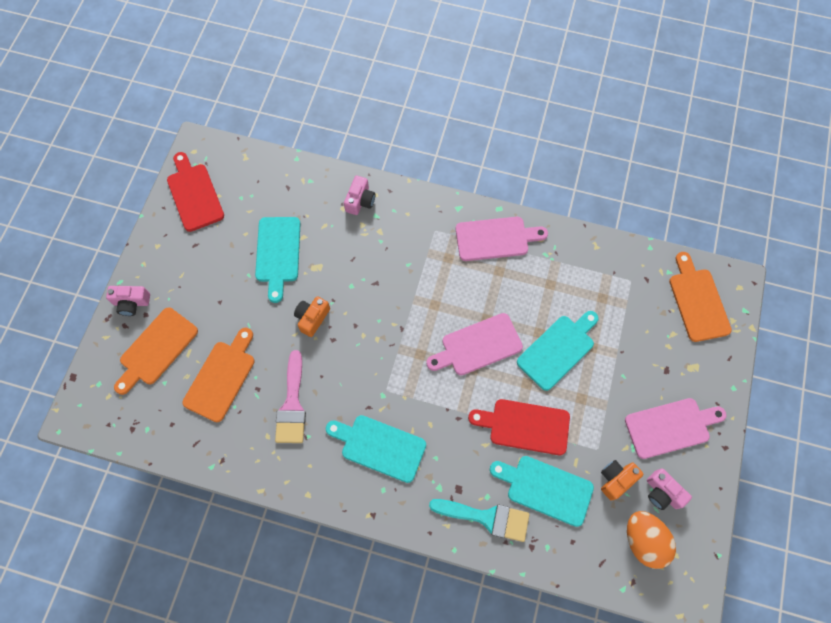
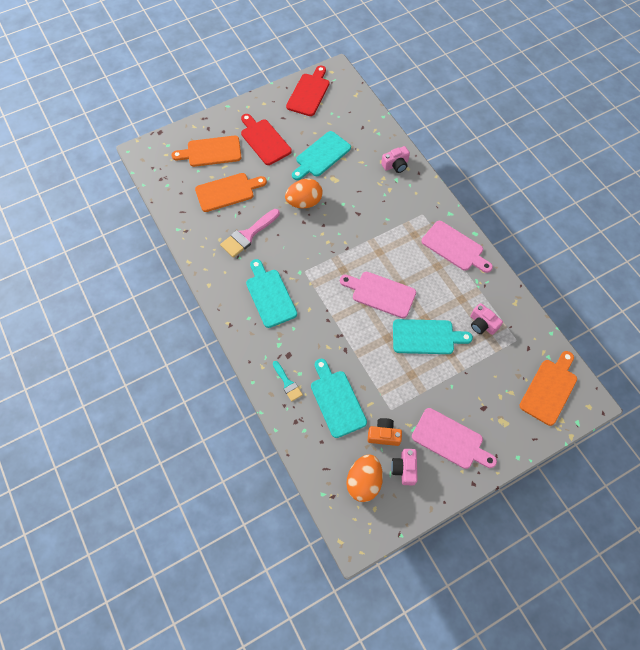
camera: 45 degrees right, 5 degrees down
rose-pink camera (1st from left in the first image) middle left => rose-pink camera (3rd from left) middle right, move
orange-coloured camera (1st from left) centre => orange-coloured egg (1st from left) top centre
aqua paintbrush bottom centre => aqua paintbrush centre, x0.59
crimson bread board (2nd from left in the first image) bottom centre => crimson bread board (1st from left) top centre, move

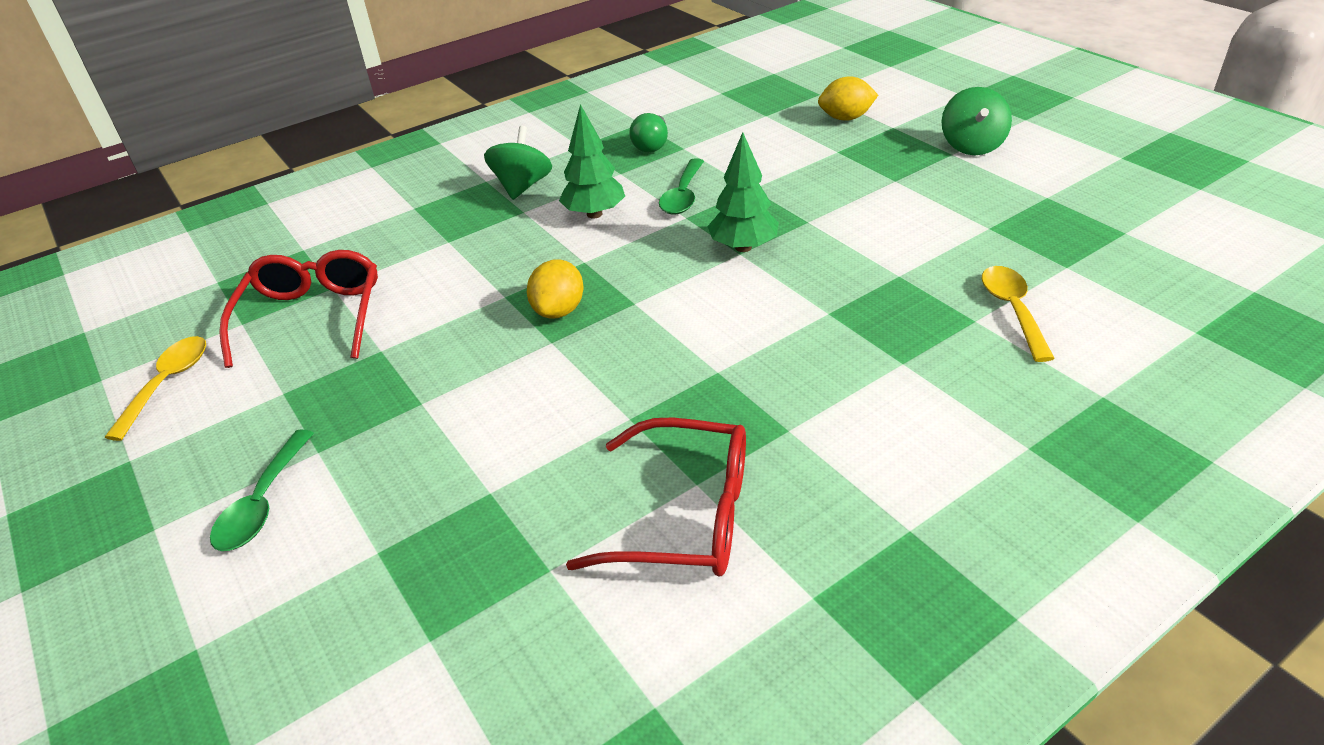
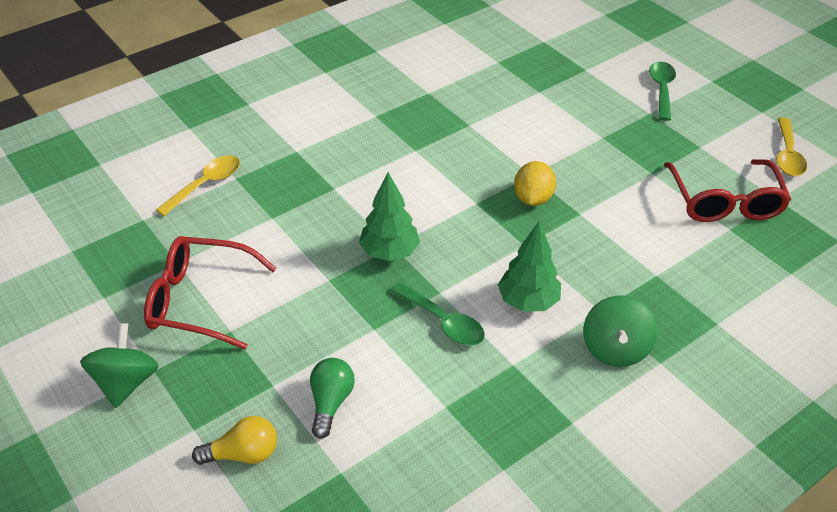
camera: 175 degrees right, 5 degrees up
crimson glasses (2nd from left in the first image) bottom centre => crimson glasses (1st from left) middle left, move
emerald light bulb top centre => emerald light bulb bottom centre, move
emerald spoon (2nd from left in the first image) top centre => emerald spoon (1st from left) centre, 120 degrees clockwise
golden lemon (2nd from left) top centre => golden light bulb bottom left
golden spoon (2nd from left in the first image) middle right => golden spoon (1st from left) middle left, 135 degrees counterclockwise

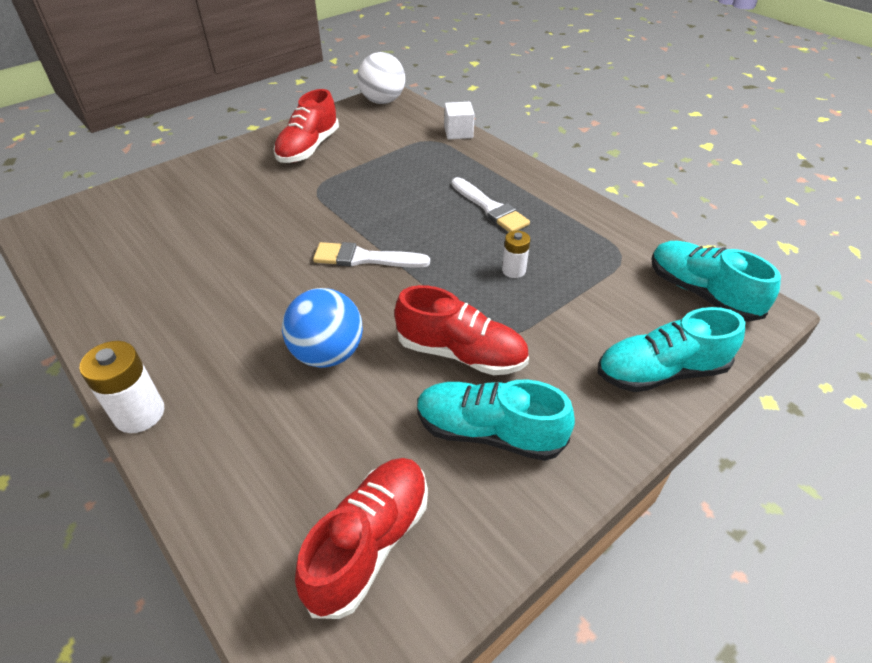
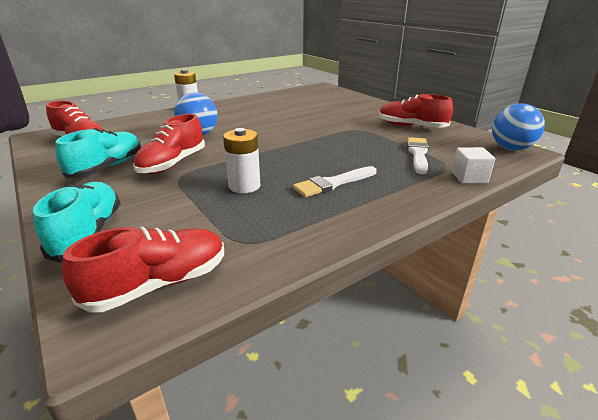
camera: 95 degrees right, 15 degrees down
white paintbrush (1st from left in the first image) centre => white paintbrush (2nd from left) middle right, move
white sphere top centre => cobalt sphere (2nd from left) top right
white power cell (2nd from left) centre, x1.61
aqua shoe (3rd from left) middle right => crimson shoe (2nd from left) middle left

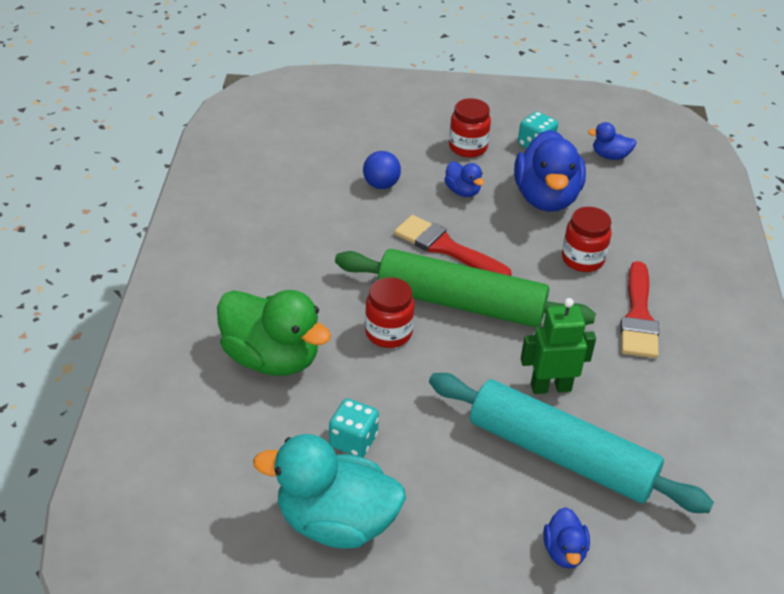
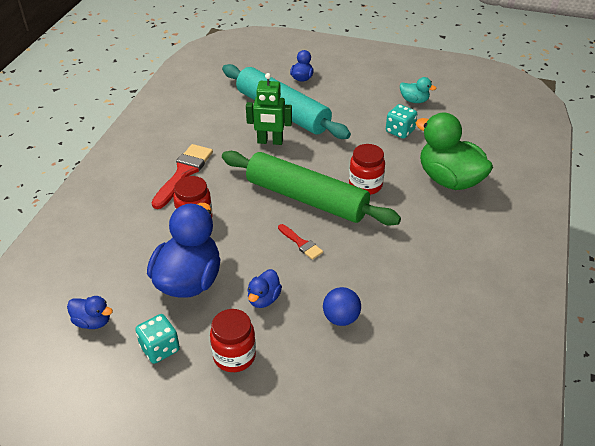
camera: 165 degrees left, 0 degrees up
aqua rubber duck bottom centre => aqua rubber duck top right, x0.47
crimson paintbrush (1st from left in the first image) centre => crimson paintbrush (2nd from left) centre, x0.54
cobalt rubber duck (1st from left in the first image) top centre => cobalt rubber duck (3rd from left) centre, 135 degrees counterclockwise

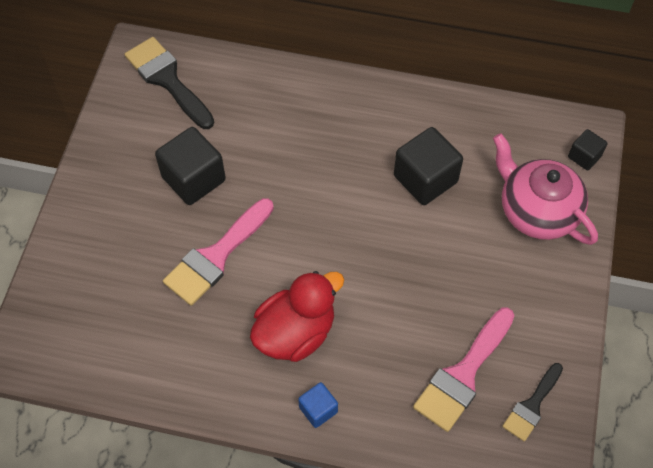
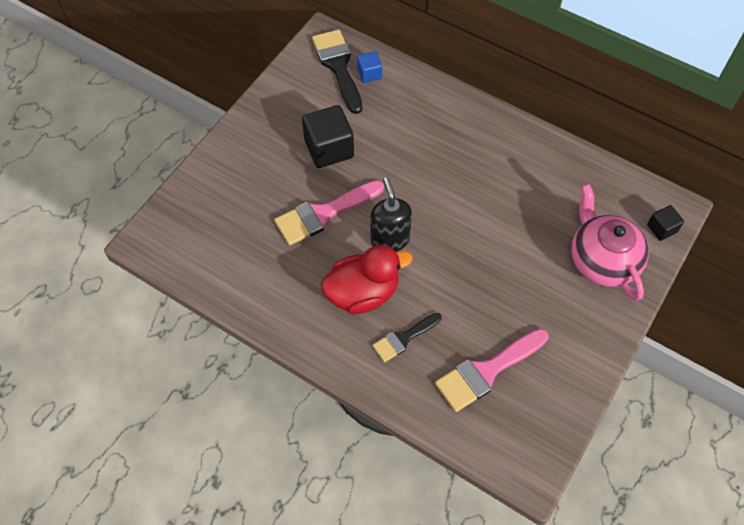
camera: 20 degrees right, 0 degrees up
cobalt block bottom centre => cobalt block top centre, move
ebony block (2nd from left) centre => nothing
ebony paintbrush (2nd from left) bottom right => ebony paintbrush (2nd from left) centre, move
nothing => ebony soap dispenser centre

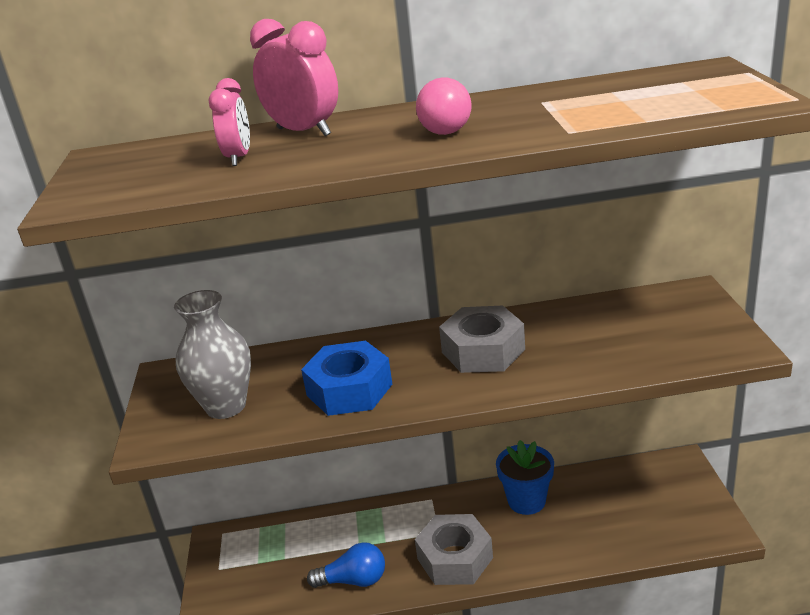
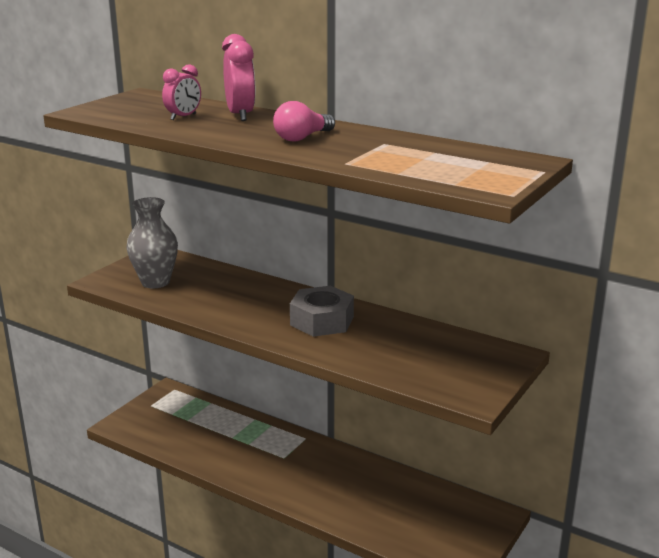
camera: 35 degrees right, 5 degrees down
cobalt hex nut centre => nothing
cobalt light bulb bottom centre => nothing
gray hex nut (1st from left) bottom centre => nothing
cobalt plant pot bottom centre => nothing

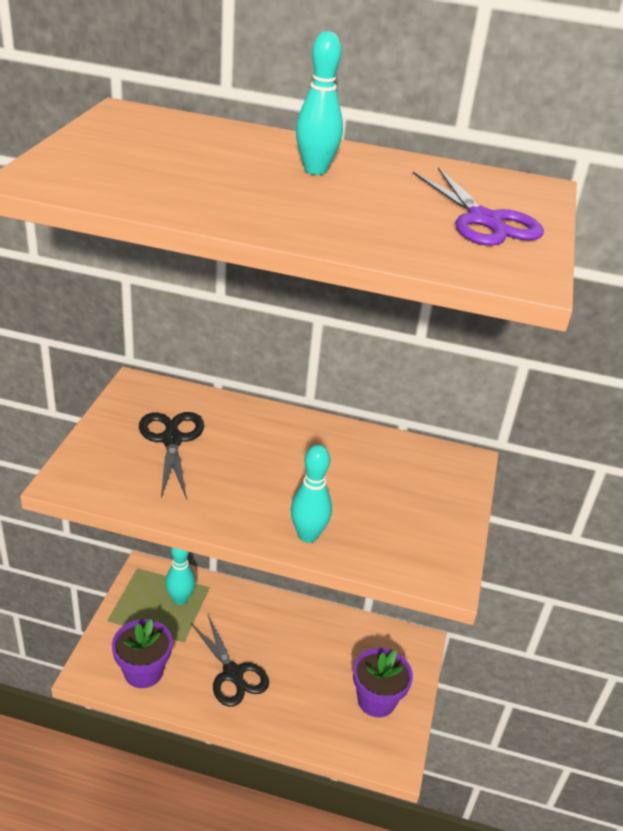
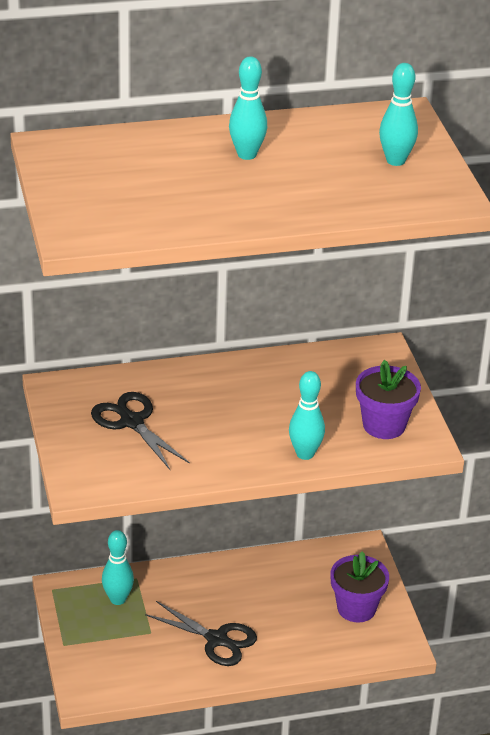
camera: 25 degrees left, 0 degrees up
violet plant pot (1st from left in the first image) bottom left => violet plant pot (2nd from left) middle right, move
violet pair of scissors top right => aqua bowling pin (4th from left) top right

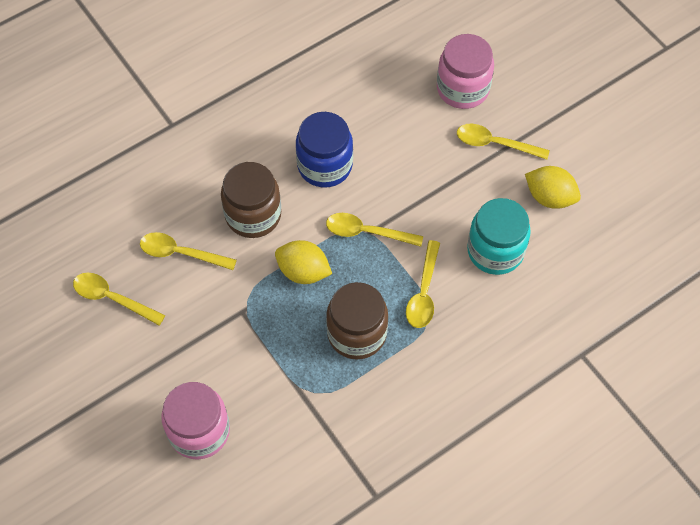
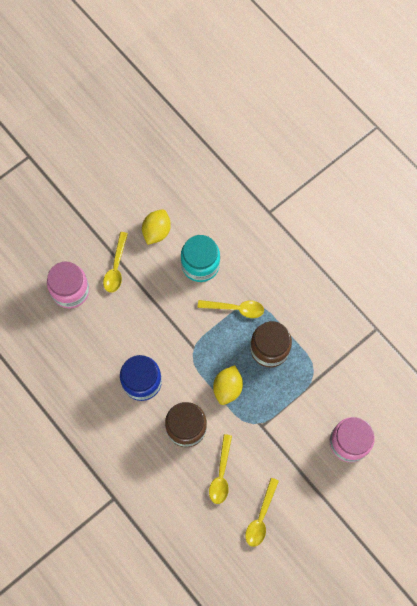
camera: 95 degrees left, 10 degrees up
golden spoon (3rd from left) centre => nothing

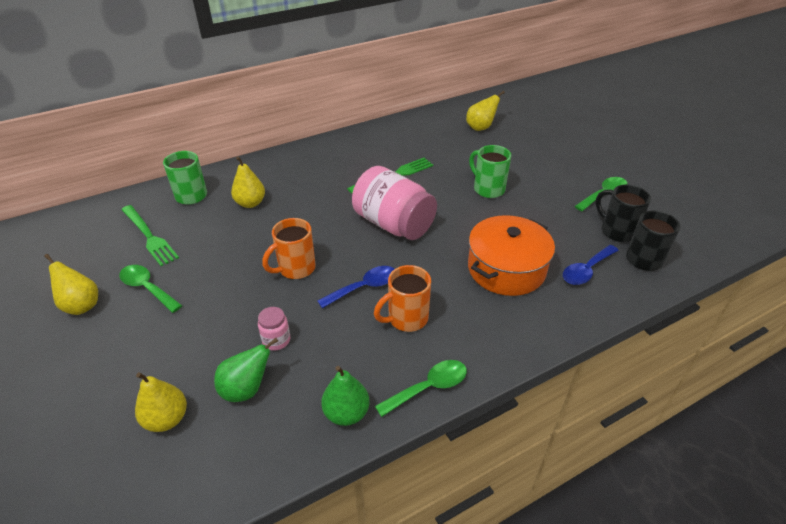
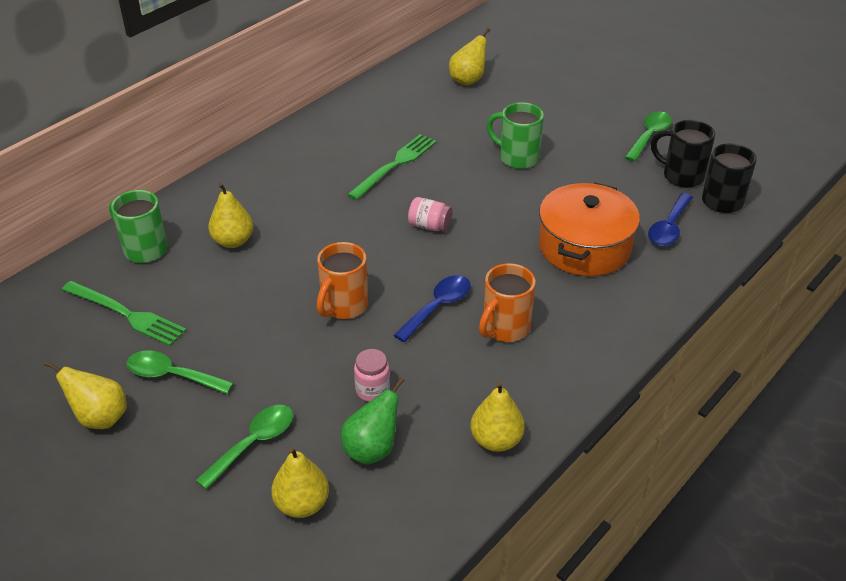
camera: 20 degrees left, 0 degrees up
emerald pear (2nd from left) bottom centre => golden pear (5th from left) bottom centre
rose-pink jam jar (2nd from left) centre, x0.43
emerald spoon (2nd from left) bottom centre => emerald spoon (2nd from left) bottom left, move

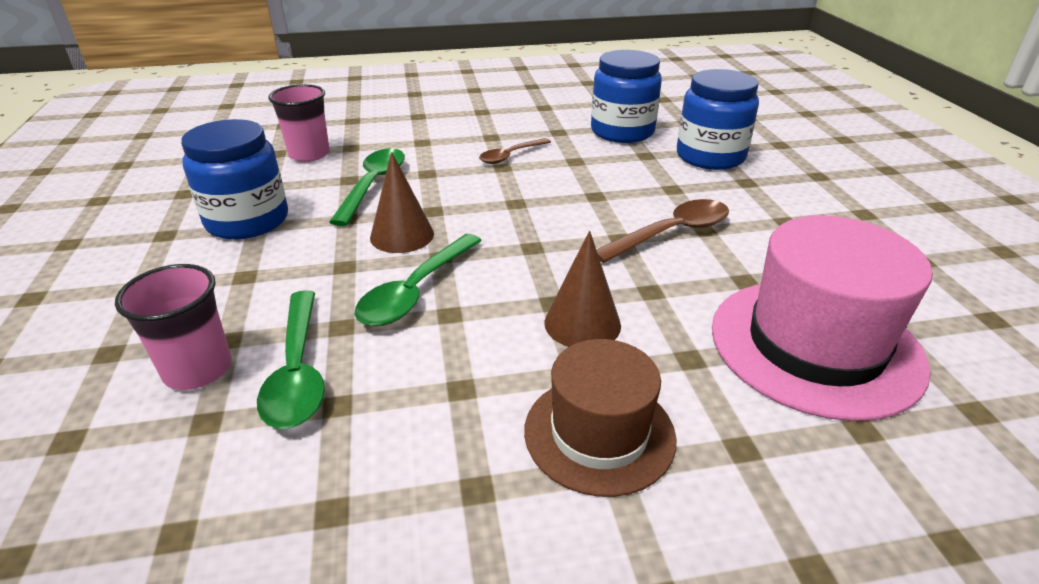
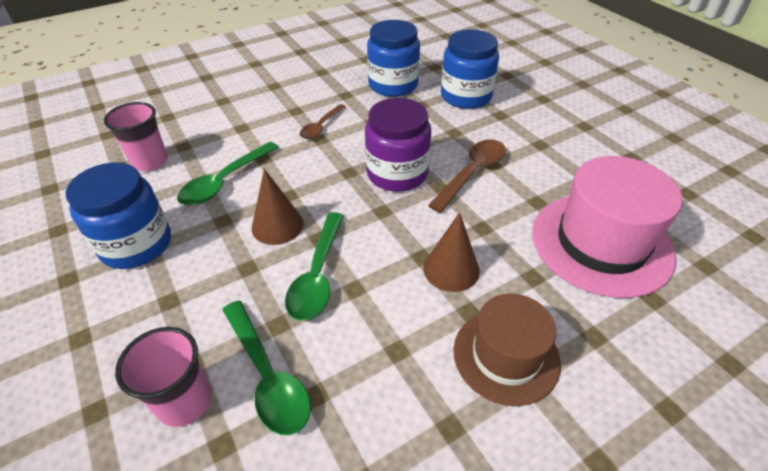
camera: 20 degrees left, 10 degrees up
emerald spoon (2nd from left in the first image) top centre => emerald spoon (1st from left) middle left, 135 degrees counterclockwise
nothing => violet jam jar top centre

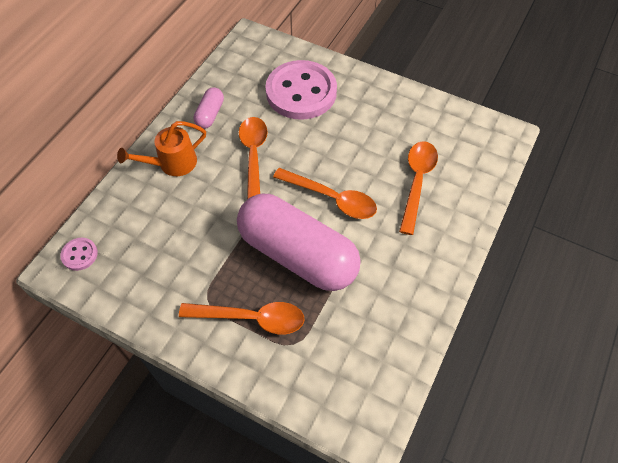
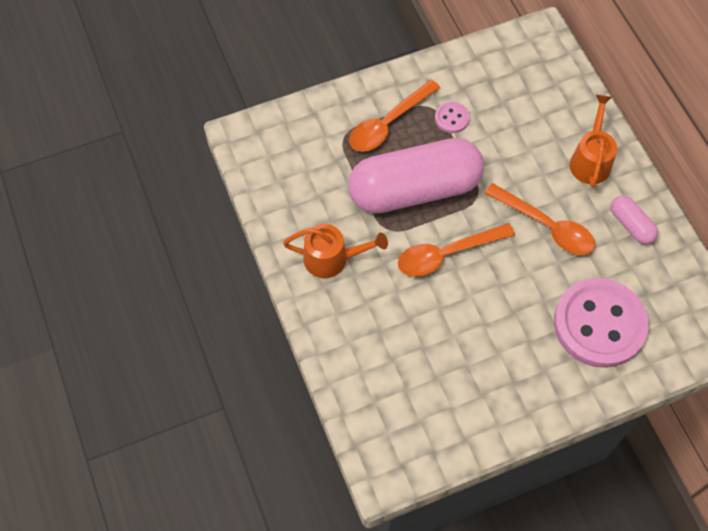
camera: 130 degrees right, 5 degrees up
rose-pink sewing button (1st from left) middle left => rose-pink sewing button (1st from left) top centre, move
orange-coloured spoon (4th from left) middle right => nothing
nothing => orange-coloured watering pot (1st from left) centre

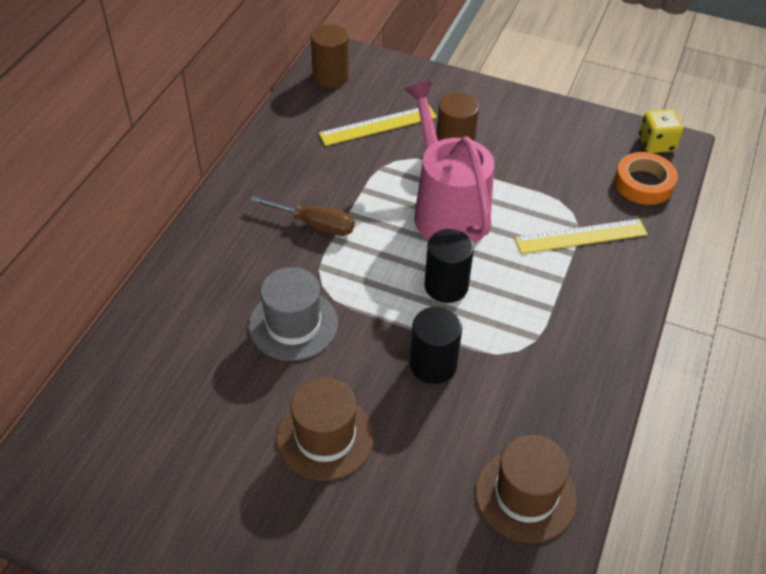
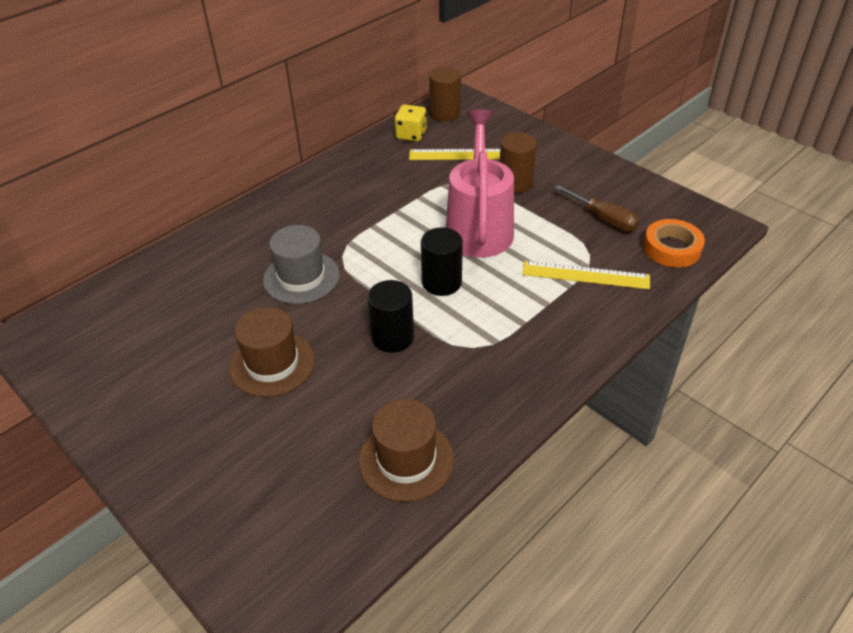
camera: 25 degrees right, 5 degrees down
brown flat screwdriver centre => brown flat screwdriver top right, move
golden game die top right => golden game die top centre, move

